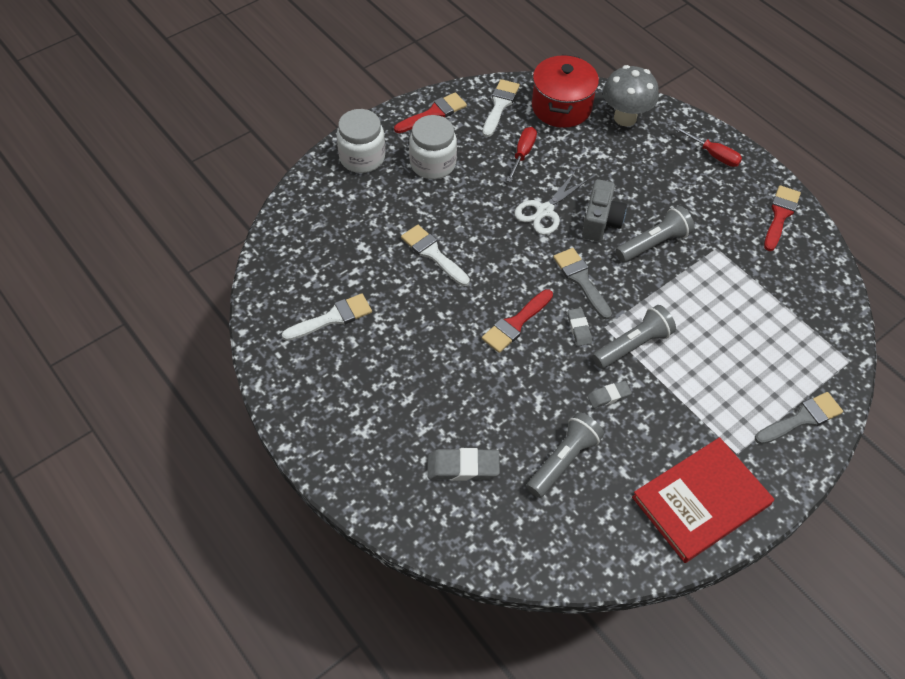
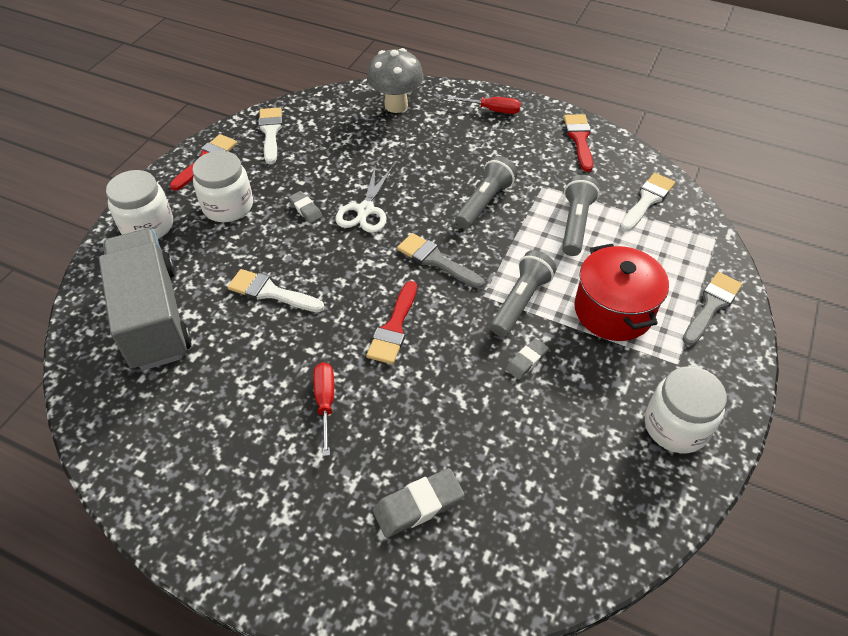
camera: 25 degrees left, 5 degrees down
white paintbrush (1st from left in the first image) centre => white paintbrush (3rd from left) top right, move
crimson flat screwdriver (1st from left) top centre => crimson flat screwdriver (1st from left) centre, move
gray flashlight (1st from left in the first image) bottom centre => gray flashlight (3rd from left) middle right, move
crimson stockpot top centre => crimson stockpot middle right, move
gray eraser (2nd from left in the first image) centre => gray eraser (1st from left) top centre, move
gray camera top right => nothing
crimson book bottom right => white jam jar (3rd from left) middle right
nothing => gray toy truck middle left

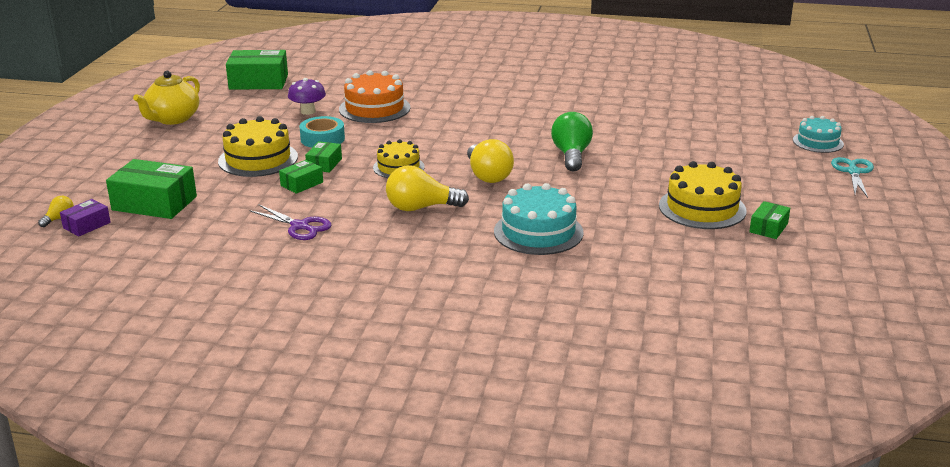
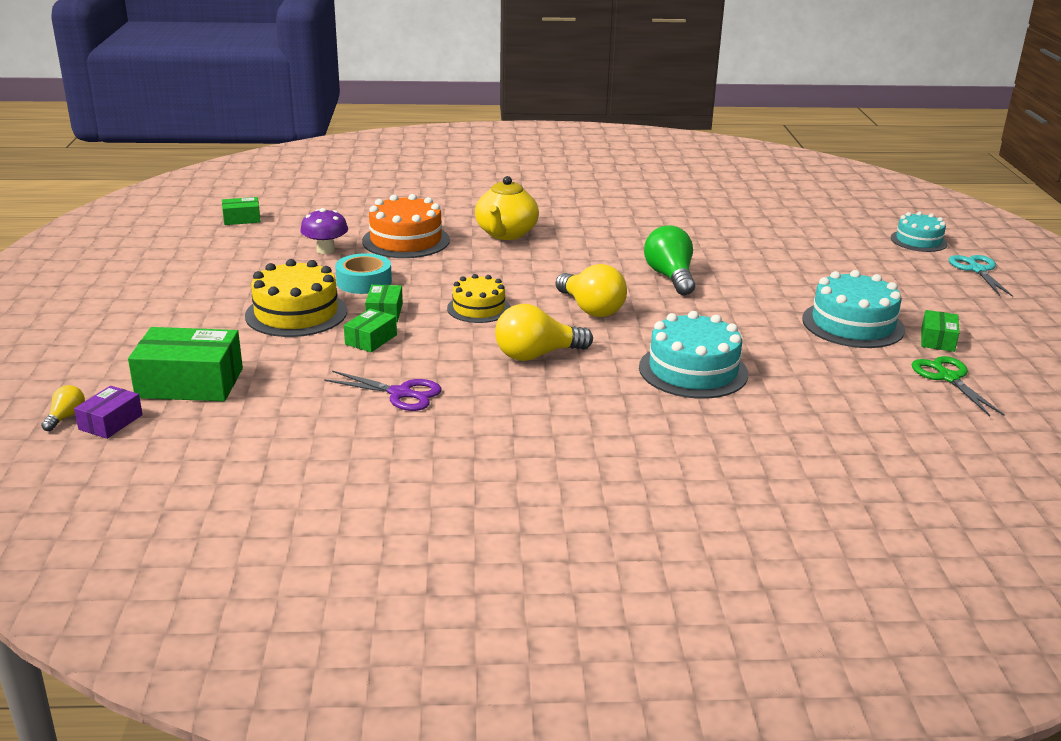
camera: 15 degrees left, 0 degrees up
golden teapot top left => golden teapot top centre, move
emerald box (2nd from left) top left, x0.53
golden layer cake (3rd from left) middle right => aqua layer cake (2nd from left) middle right
nothing => emerald pair of scissors middle right

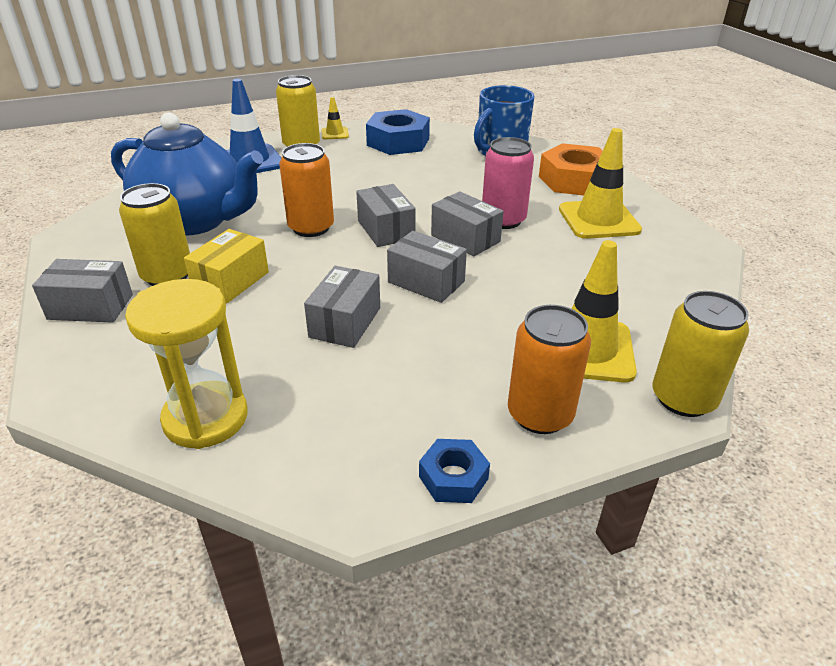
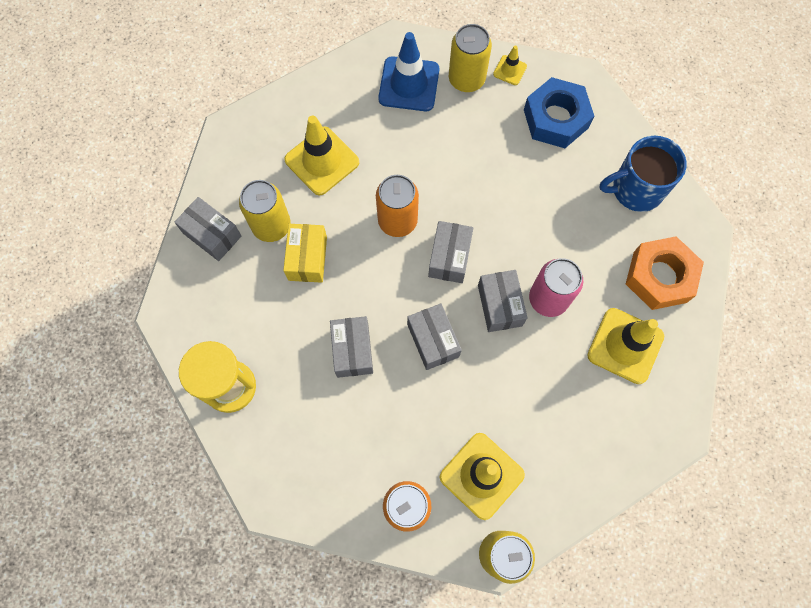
camera: 35 degrees right, 35 degrees up
cobalt teapot top left => golden traffic cone (1st from left) top centre
golden box middle left => golden box centre, 60 degrees counterclockwise
gray box (2nd from left) centre, 60 degrees counterclockwise
cobalt hex nut (2nd from left) bottom centre => nothing

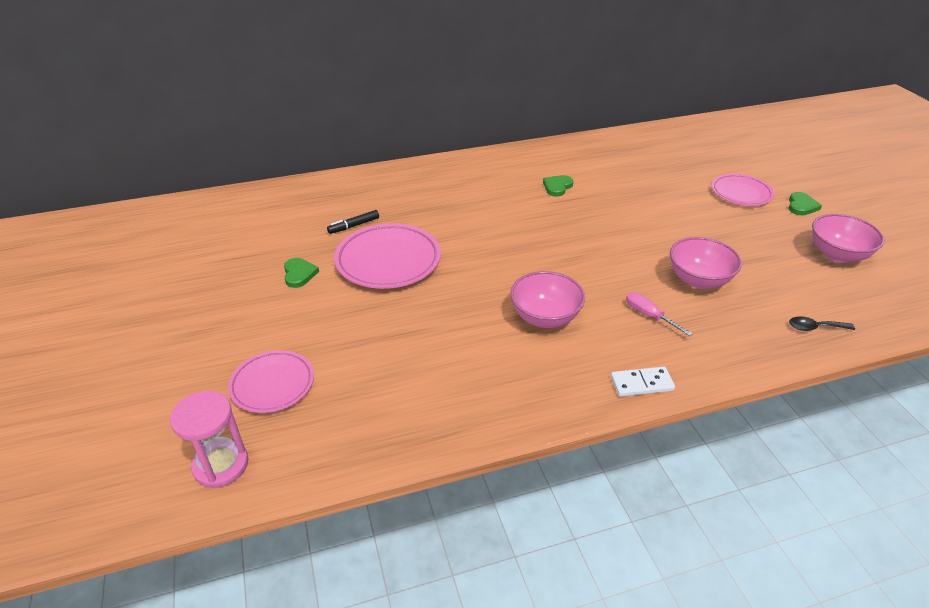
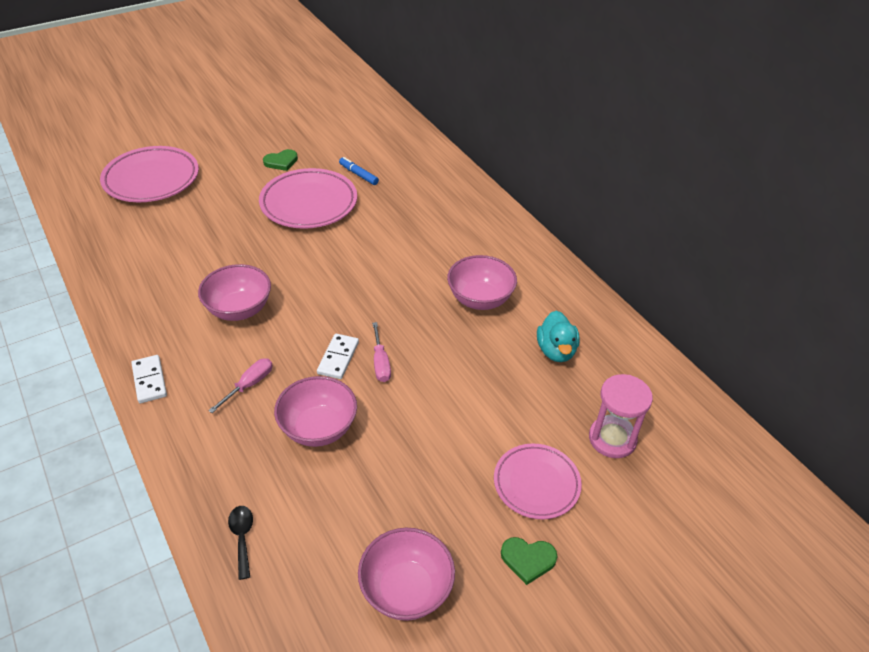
camera: 75 degrees right, 5 degrees up
rose-pink sandglass bottom left => rose-pink sandglass middle right, move
rose-pink flat dish (1st from left) middle left => rose-pink flat dish (1st from left) top left, x1.56
ebony felt pen centre => cobalt felt pen top centre
emerald love heart (2nd from left) top centre => rose-pink bowl (4th from left) centre
nothing => white domino tile (2nd from left) centre
nothing => rose-pink flat screwdriver (2nd from left) centre
nothing => aqua rubber duck centre

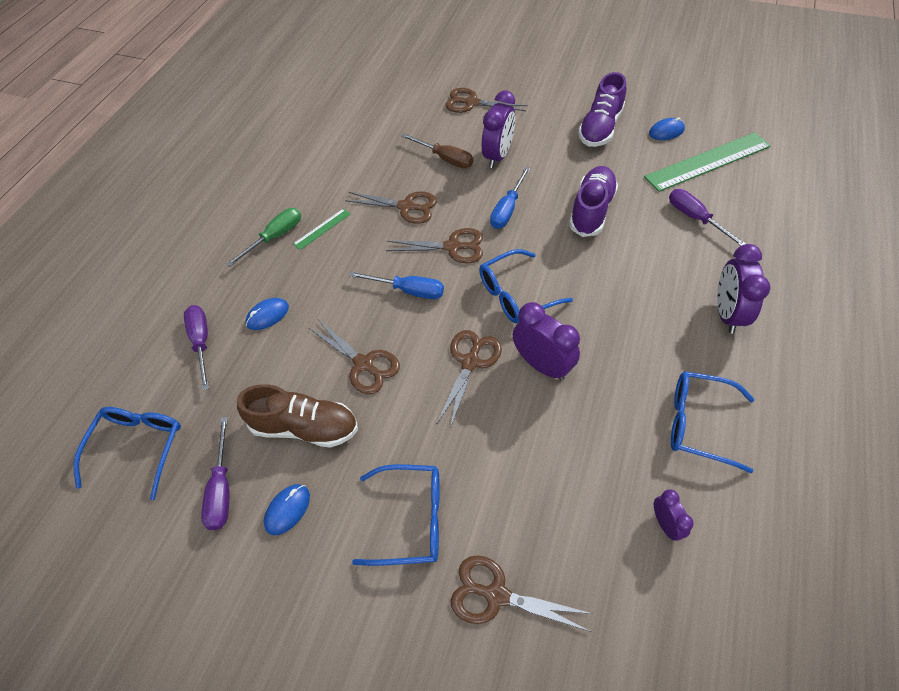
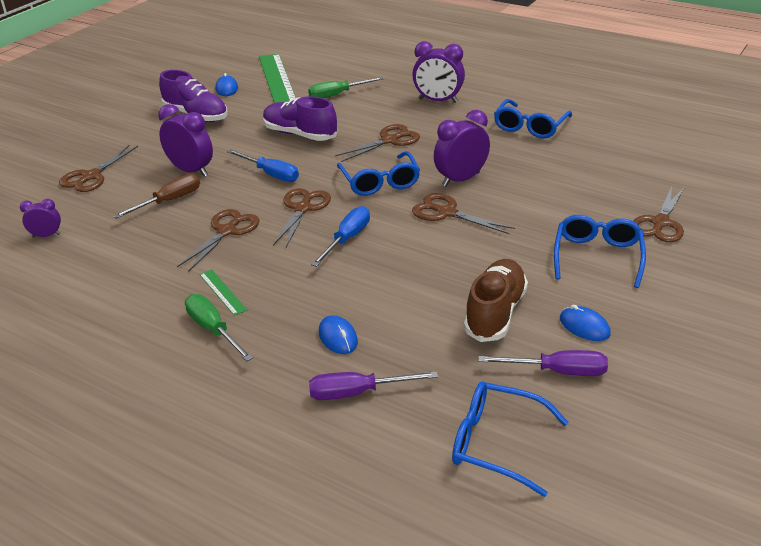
camera: 80 degrees left, 20 degrees down
brown pair of scissors (1st from left in the first image) centre => brown pair of scissors (4th from left) top centre, move
violet clock (3rd from left in the first image) bottom right => violet clock (1st from left) middle left, move
violet flat screwdriver (3rd from left) top right => emerald flat screwdriver (2nd from left) top centre

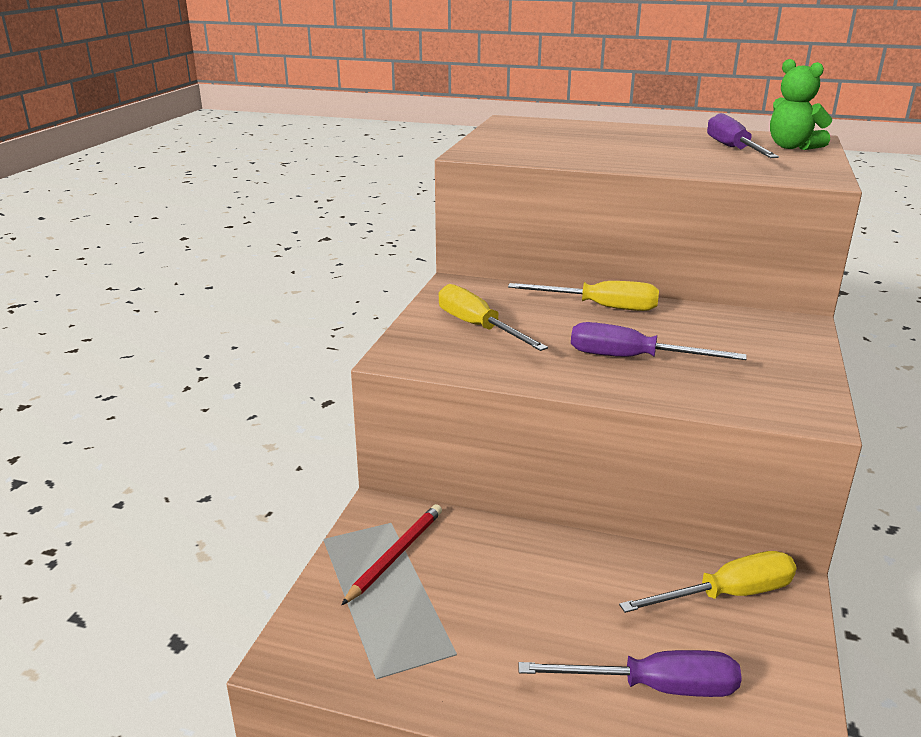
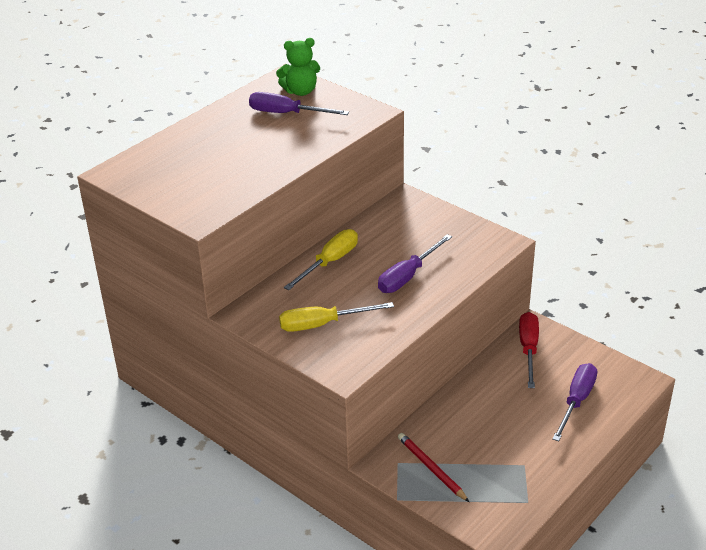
camera: 65 degrees left, 10 degrees up
golden flat screwdriver (3rd from left) bottom right => crimson flat screwdriver middle right

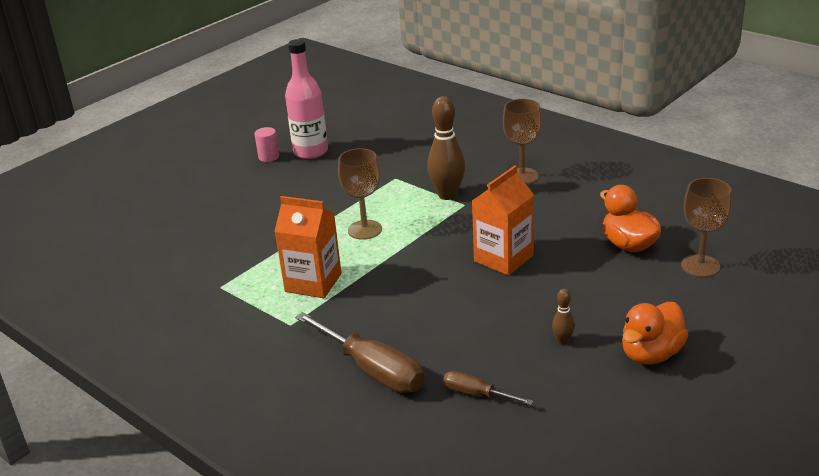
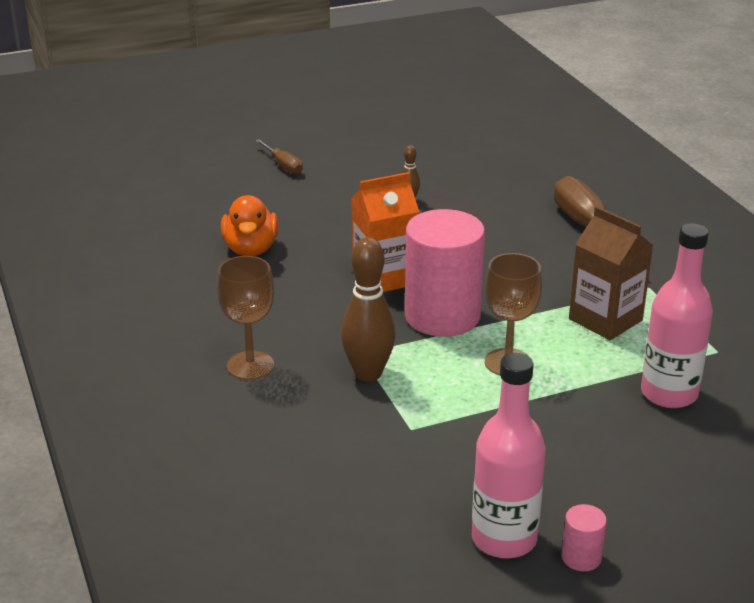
camera: 155 degrees left, 0 degrees up
orange-coloured juice carton (1st from left) centre => brown juice carton middle right
brown flat screwdriver (2nd from left in the first image) bottom centre => brown flat screwdriver (1st from left) top centre, move
orange-coloured rubber duck (2nd from left) bottom right => nothing
brown goblet (3rd from left) middle right => nothing
nothing => rose-pink cylinder (1st from left) centre
nothing => rose-pink flask (2nd from left) middle right

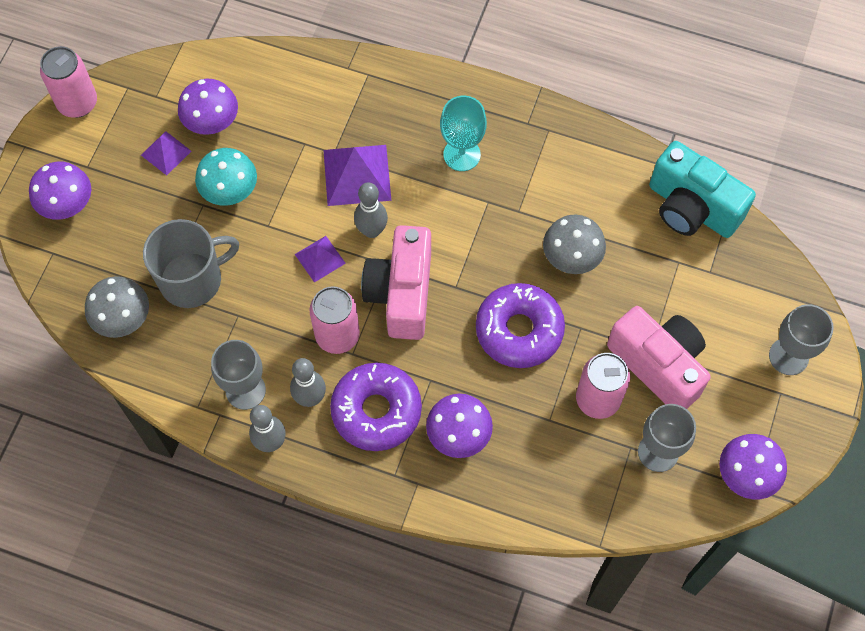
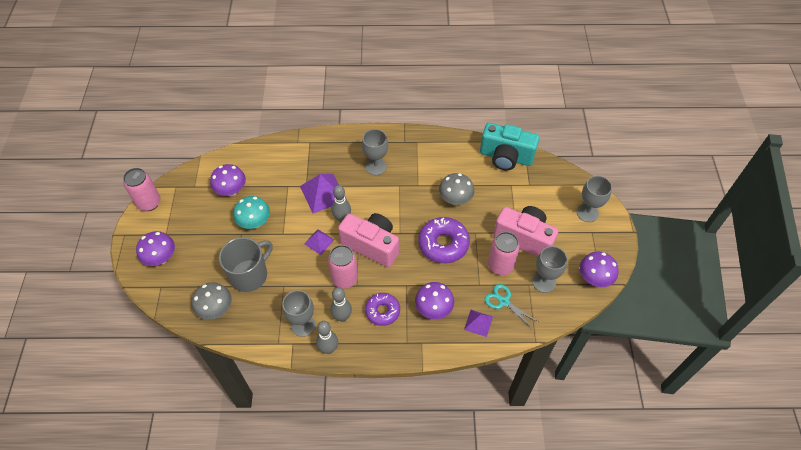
camera: 20 degrees left, 10 degrees down
violet pyramid shape (1st from left in the first image) top left => violet pyramid shape (3rd from left) bottom centre, move
violet donut (1st from left) centre => violet donut (1st from left) bottom centre, x0.65
rose-pink camera (1st from left) centre, 135 degrees clockwise
aqua goblet top centre => gray goblet (2nd from left) centre
nothing => aqua pair of scissors bottom centre

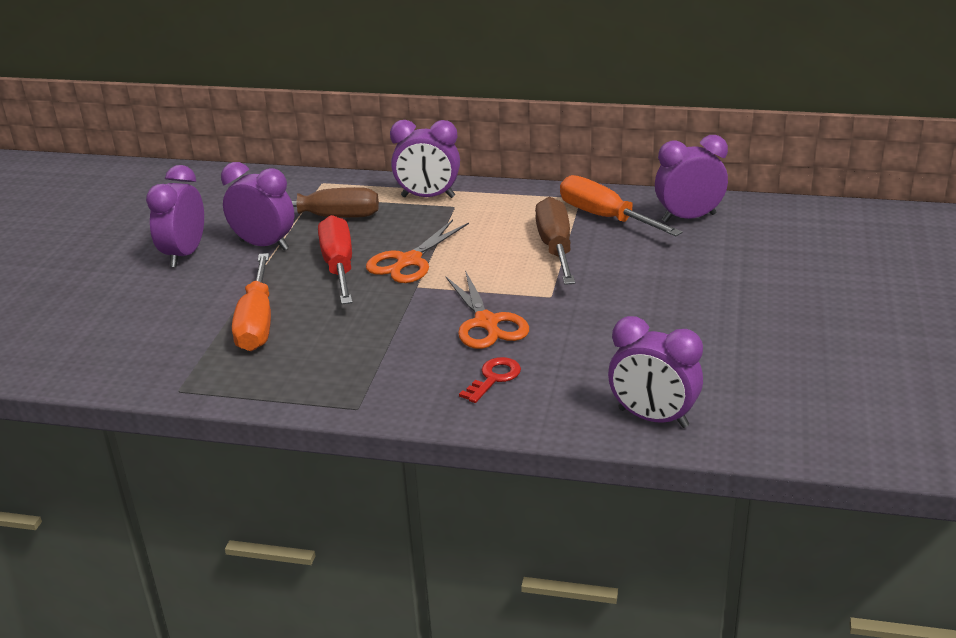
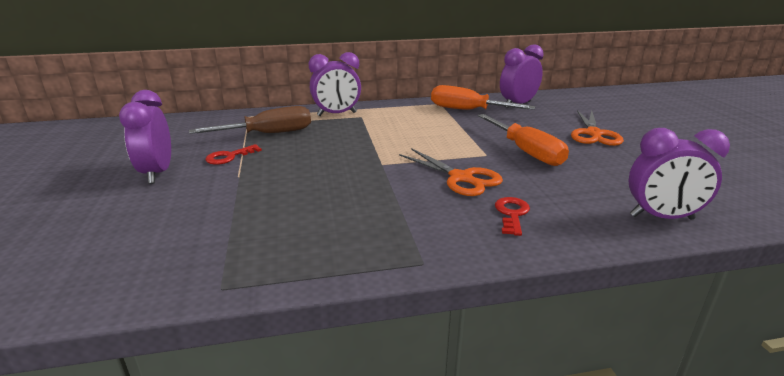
camera: 25 degrees left, 5 degrees down
violet clock (2nd from left) top left => crimson latchkey (1st from left) middle left
orange-coloured flat screwdriver (1st from left in the first image) middle left => orange-coloured flat screwdriver (2nd from left) middle right, move
crimson flat screwdriver centre => nothing
orange-coloured pair of scissors (1st from left in the first image) centre => orange-coloured pair of scissors (2nd from left) middle right, move
brown flat screwdriver (2nd from left) centre => nothing

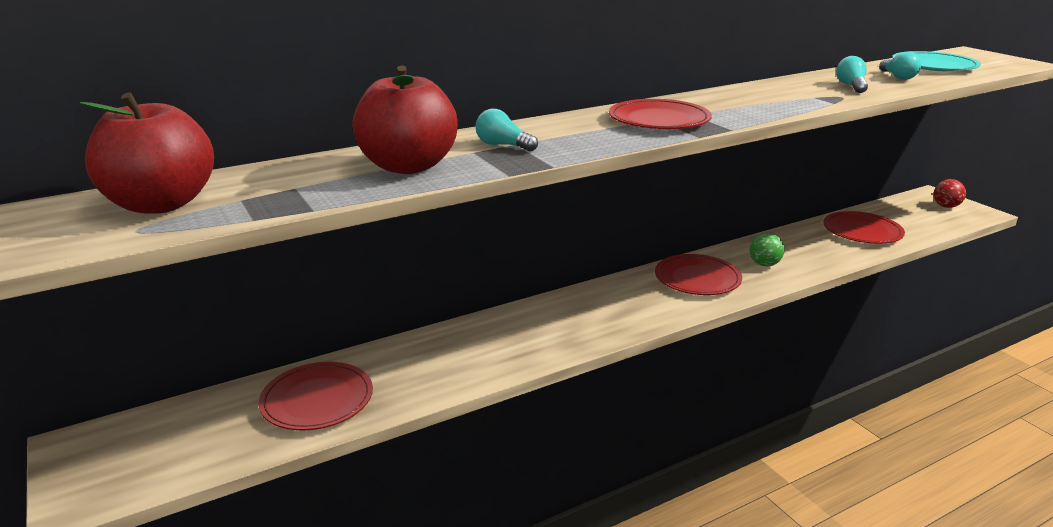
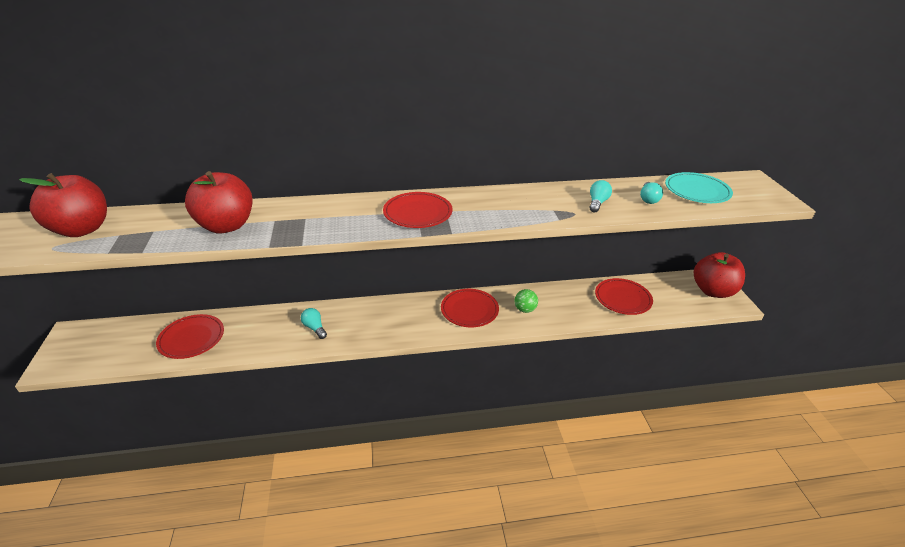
camera: 20 degrees right, 10 degrees up
aqua light bulb (1st from left) top centre => aqua light bulb (1st from left) centre, move
crimson sphere middle right => crimson apple fruit (3rd from left) middle right

